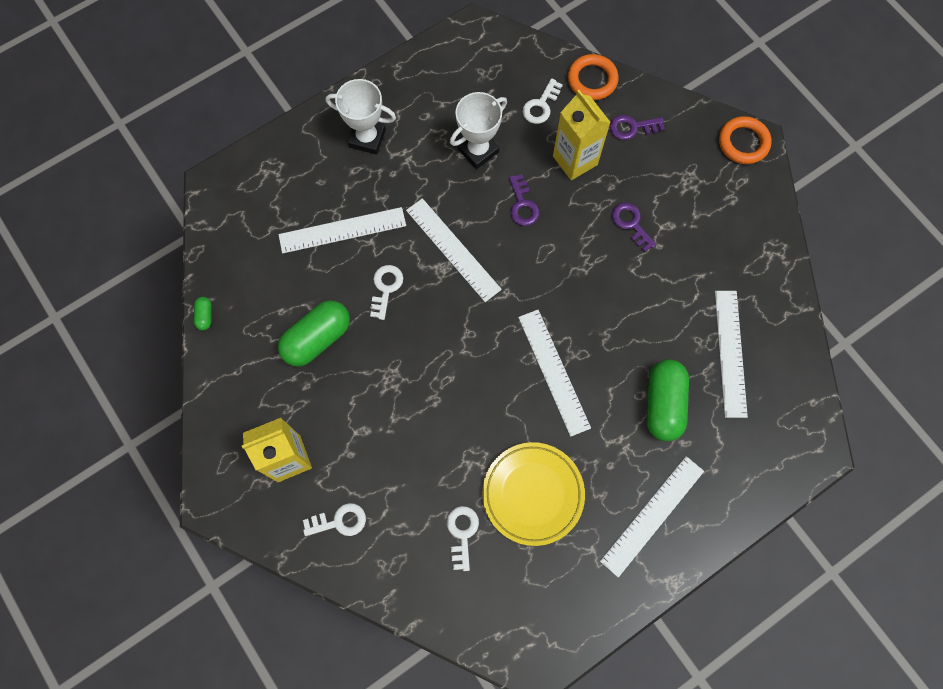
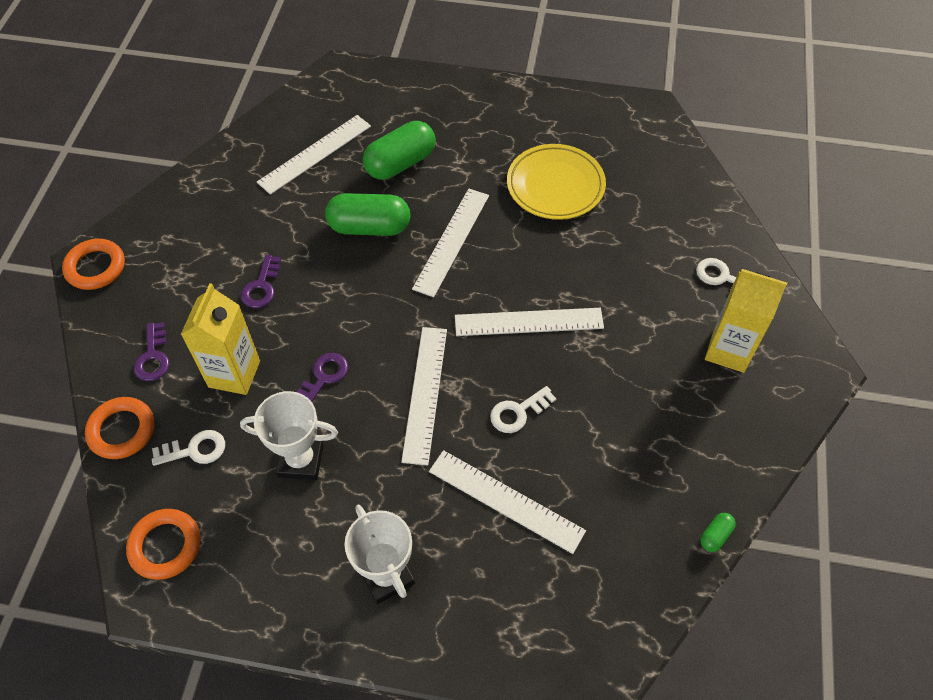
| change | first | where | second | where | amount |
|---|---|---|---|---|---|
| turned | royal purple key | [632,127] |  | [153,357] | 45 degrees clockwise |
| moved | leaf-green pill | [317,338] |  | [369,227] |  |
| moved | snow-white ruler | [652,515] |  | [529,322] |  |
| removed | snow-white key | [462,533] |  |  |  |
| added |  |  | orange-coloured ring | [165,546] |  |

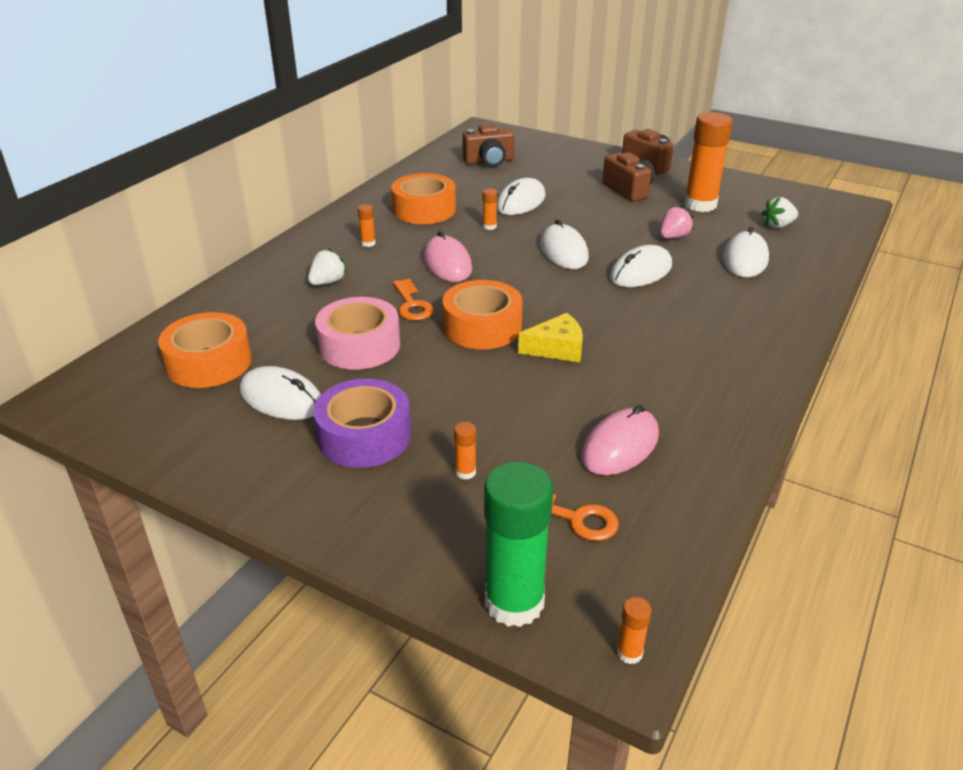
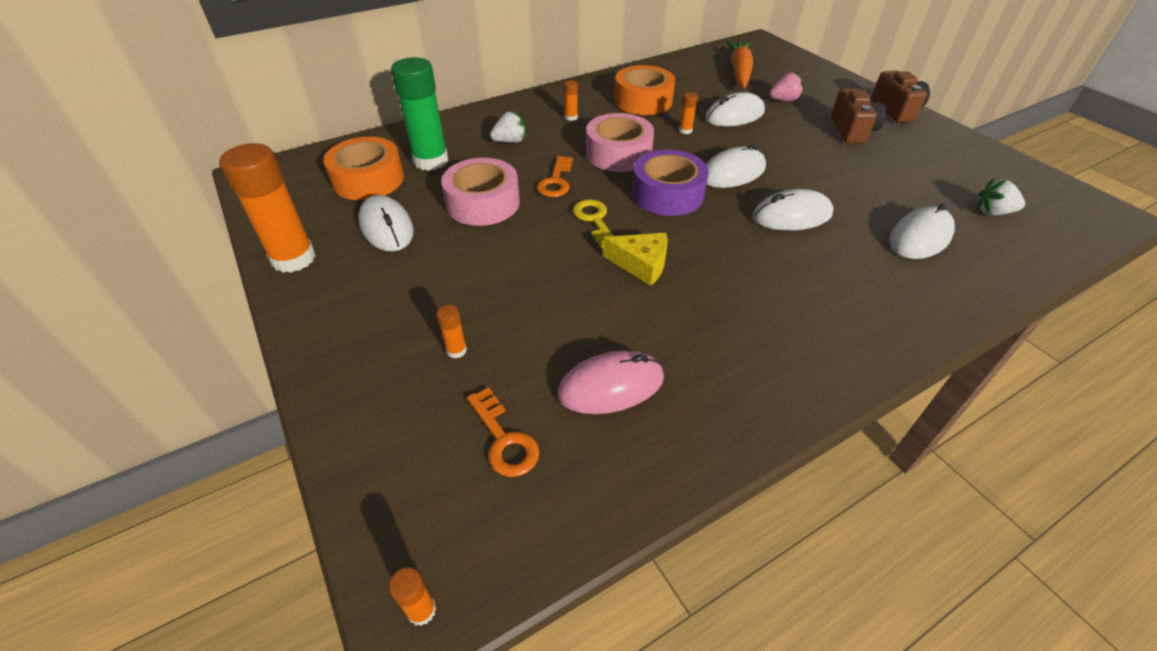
| change | first | where | second | where | amount |
|---|---|---|---|---|---|
| moved | orange-coloured glue | [700,205] |  | [293,258] |  |
| replaced | dark brown camera | [489,161] | orange-coloured carrot | [739,71] |  |
| moved | rosy toy strawberry | [673,237] |  | [784,100] |  |
| turned | snow-white computer mouse | [563,251] |  | [732,173] | 45 degrees clockwise |
| replaced | rosy computer mouse | [447,263] | rosy sticky tape | [618,153] |  |
| replaced | orange-coloured sticky tape | [482,327] | golden key | [594,220] |  |
| moved | royal purple sticky tape | [364,436] |  | [667,194] |  |
| moved | leaf-green glue | [514,602] |  | [431,161] |  |

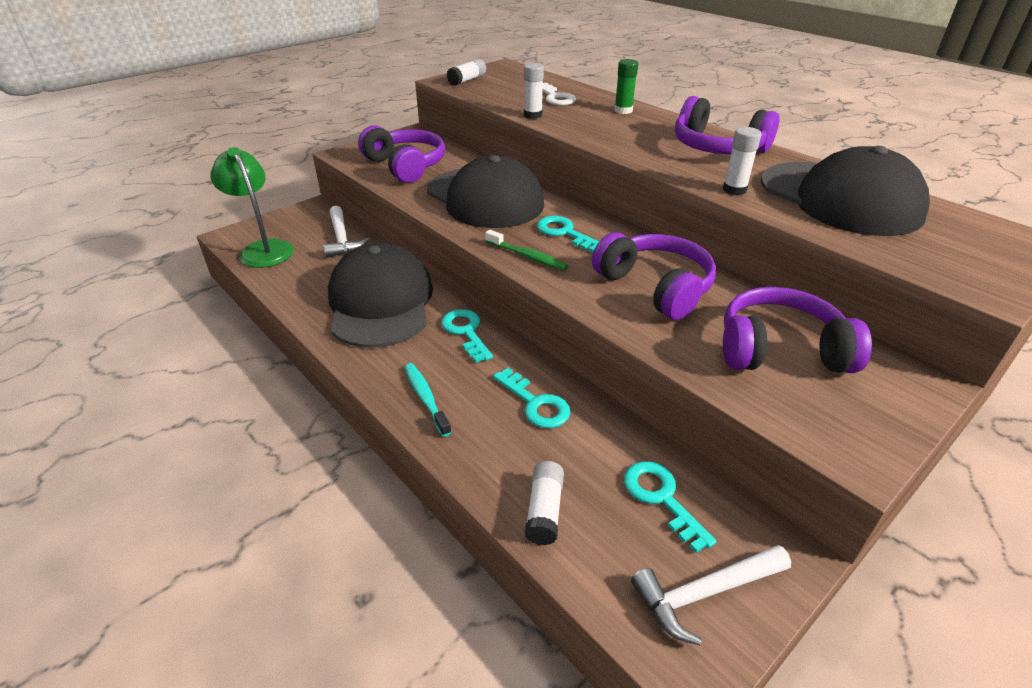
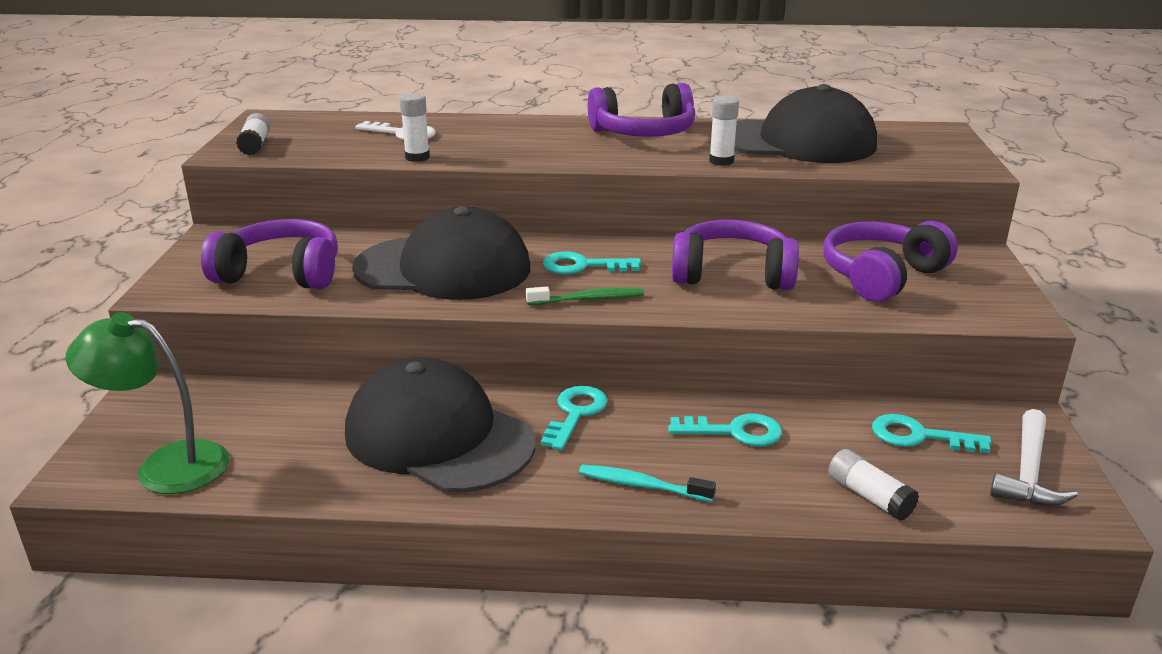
| change | first | where | second | where | amount |
|---|---|---|---|---|---|
| removed | leaf-green glue | [623,110] |  |  |  |
| removed | snow-white hammer | [342,239] |  |  |  |
| turned | turquoise key | [466,332] |  | [575,413] | 90 degrees clockwise |

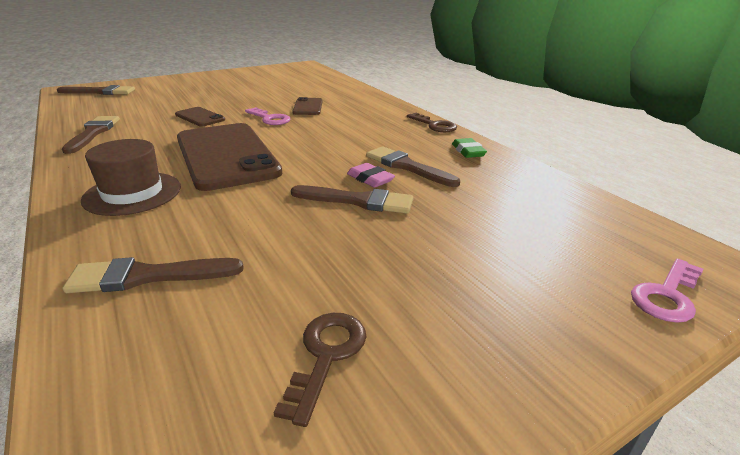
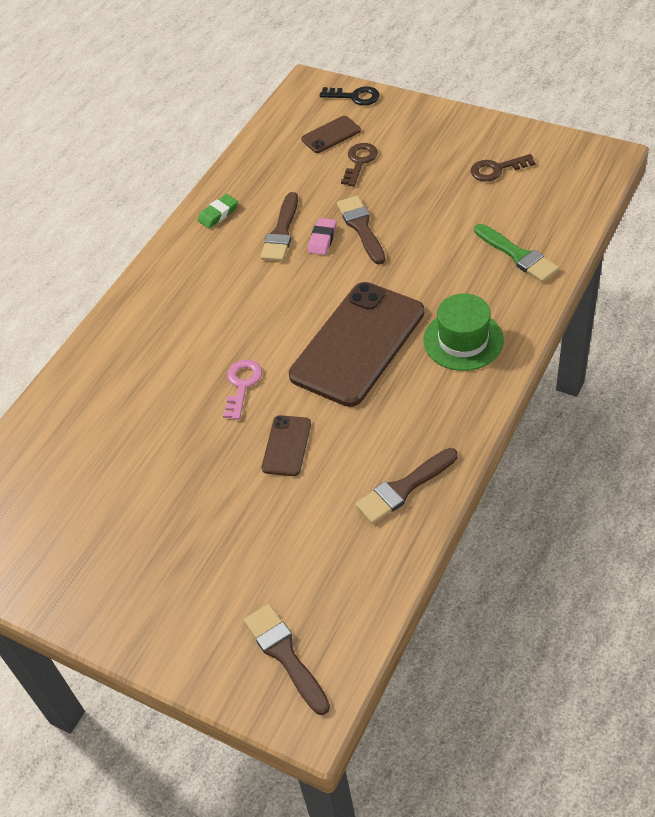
| change | first | where | second | where | amount |
|---|---|---|---|---|---|
| moved | dark brown mobile phone | [308,107] |  | [331,135] |  |
| moved | dark brown key | [434,125] |  | [359,162] |  |
| recoloured | dark brown tall hat | [132,193] | leaf-green tall hat | [463,340] |  |
| recoloured | dark brown paintbrush | [147,276] | leaf-green paintbrush | [518,255] |  |
| recoloured | rosy key | [667,295] | jet-black key | [355,97] |  |

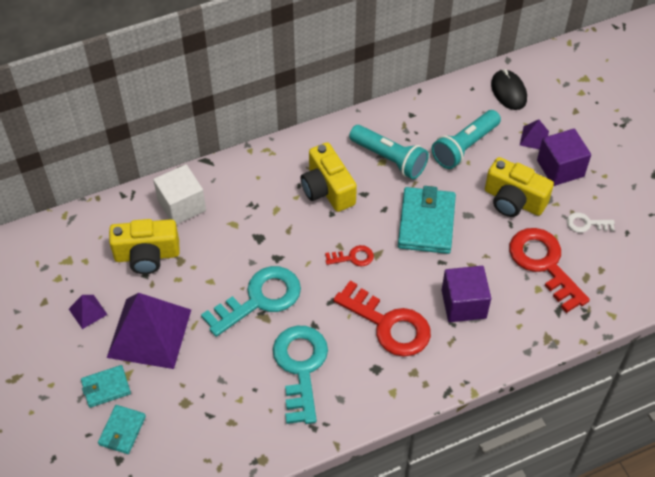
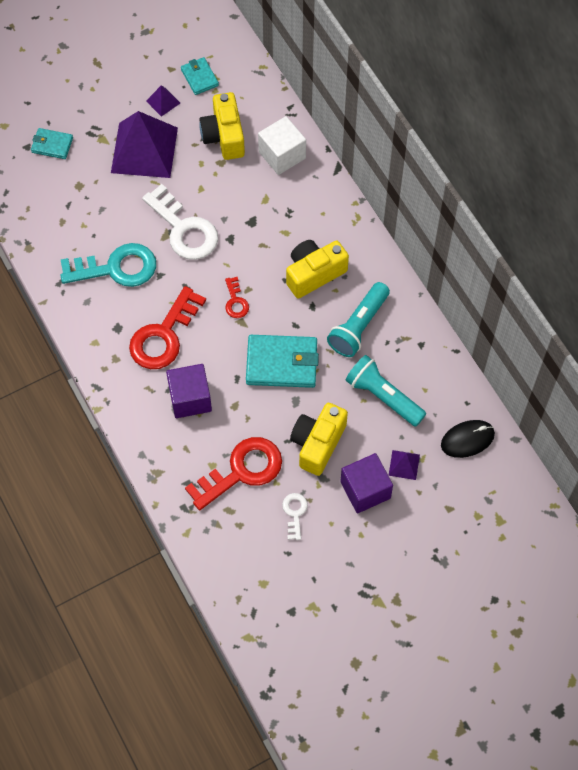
| change | first | where | second | where | amount |
|---|---|---|---|---|---|
| recoloured | turquoise key | [259,299] | snow-white key | [184,229] |  |
| moved | turquoise card wallet | [106,387] |  | [199,77] |  |

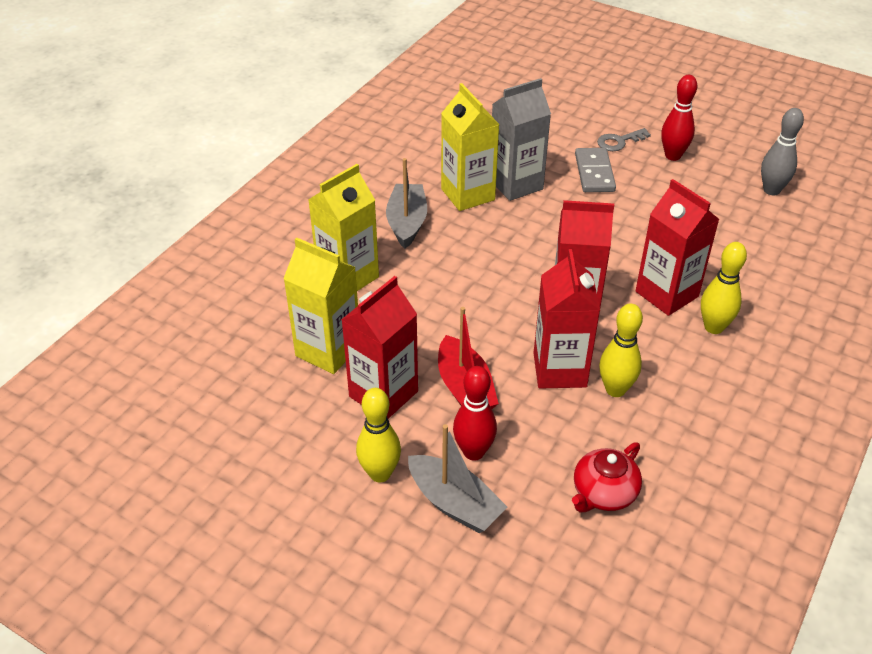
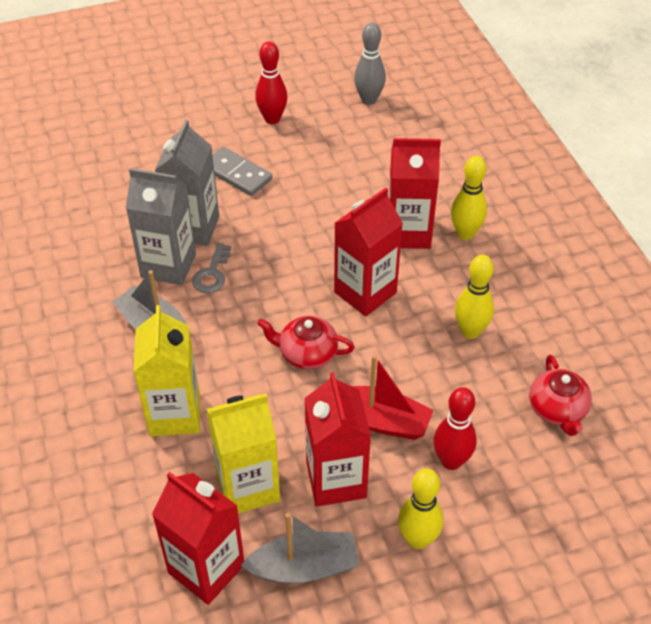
| change | first | where | second | where | amount |
|---|---|---|---|---|---|
| recoloured | golden milk carton | [468,194] | gray milk carton | [168,265] |  |
| moved | gray key | [619,141] |  | [212,273] |  |
| moved | scarlet milk carton | [559,370] |  | [206,569] |  |
| moved | gray sailboat | [454,503] |  | [304,567] |  |
| added |  |  | scarlet teapot | [307,353] |  |

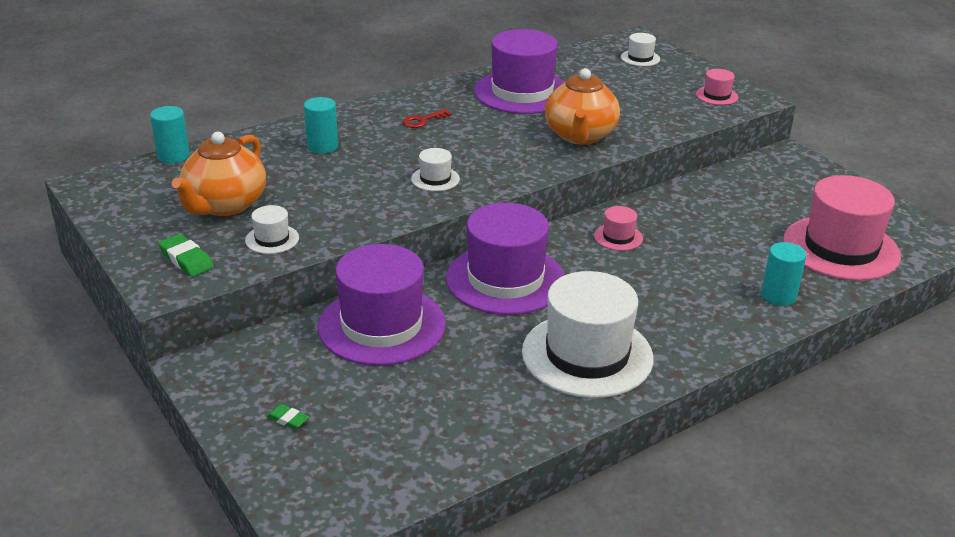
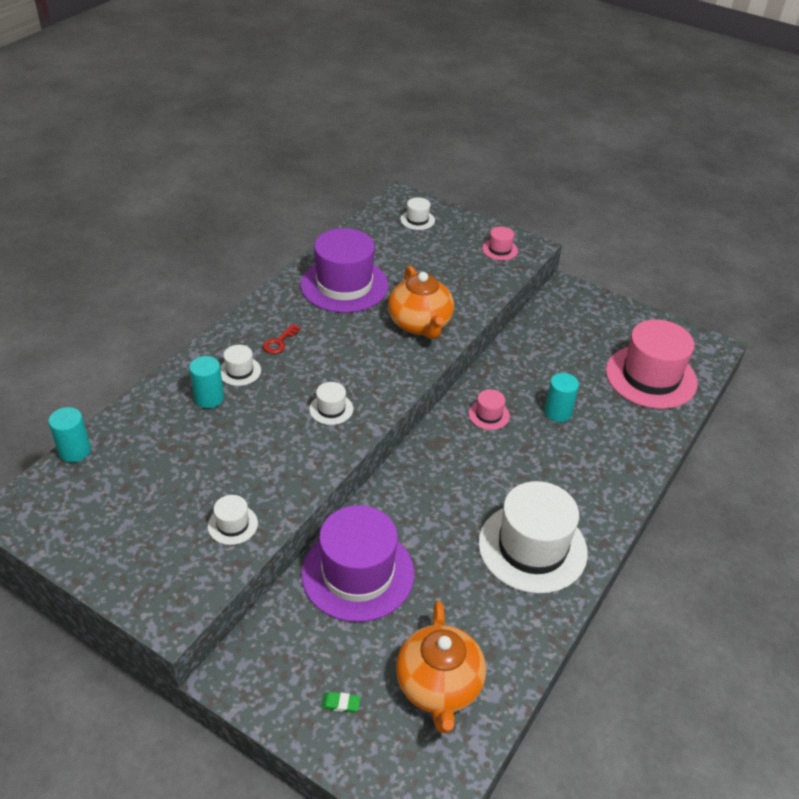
| change | first | where | second | where | amount |
|---|---|---|---|---|---|
| moved | orange-coloured teapot | [224,205] |  | [439,687] |  |
| removed | royal purple tall hat | [505,279] |  |  |  |
| removed | leaf-green pencil eraser | [186,259] |  |  |  |
| moved | turquoise cylinder shape | [778,296] |  | [558,412] |  |
| added |  |  | snow-white tall hat | [239,371] |  |

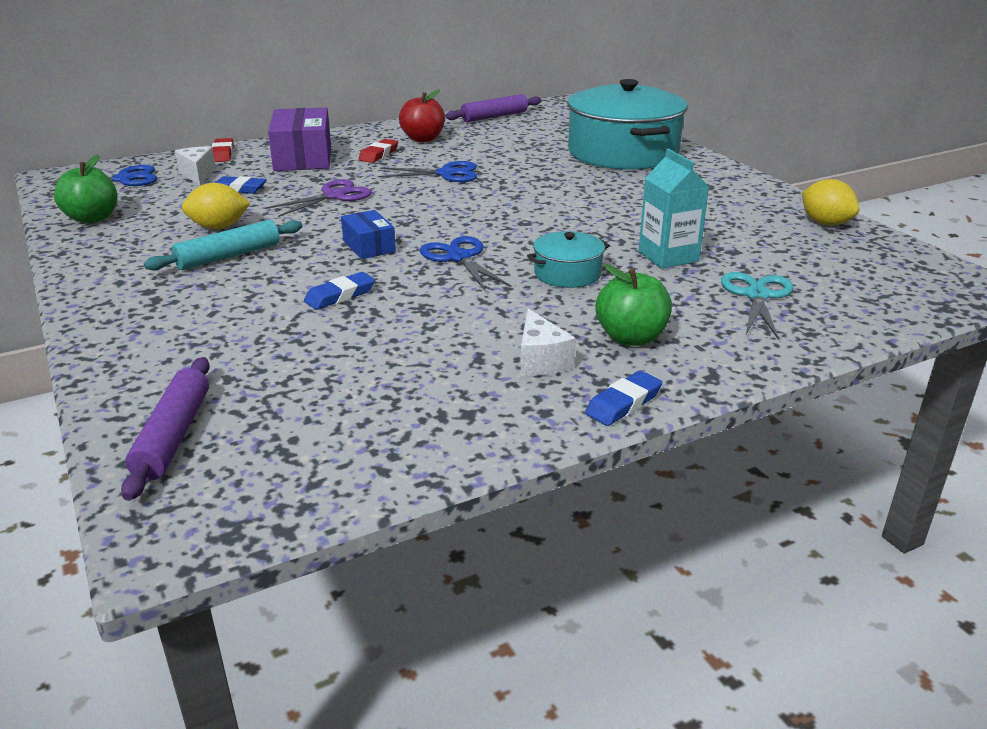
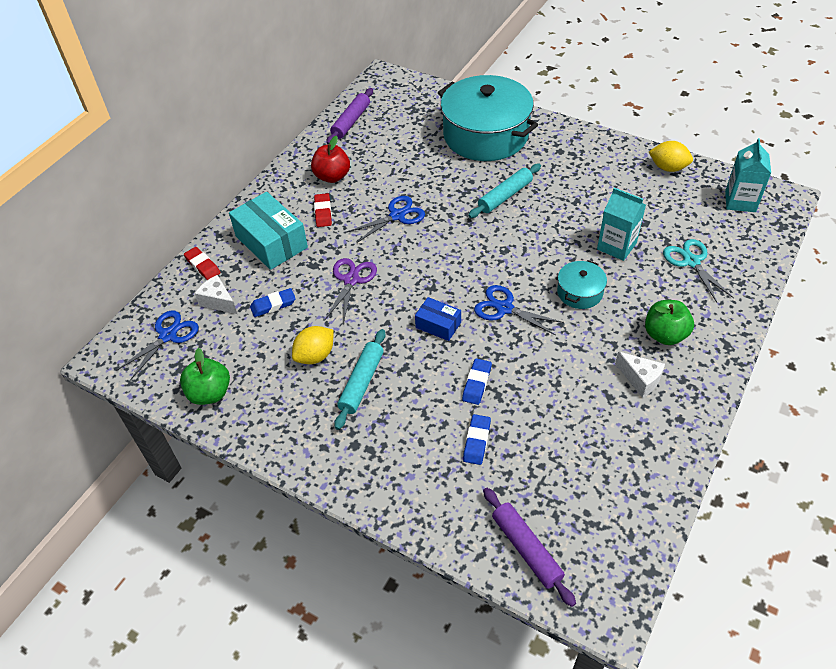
| change | first | where | second | where | amount |
|---|---|---|---|---|---|
| recoloured | royal purple package | [303,157] | turquoise package | [271,242] |  |
| moved | cobalt pencil eraser | [623,403] |  | [477,441] |  |
| added |  |  | turquoise milk carton | [740,201] |  |
| added |  |  | turquoise dough roller | [505,196] |  |

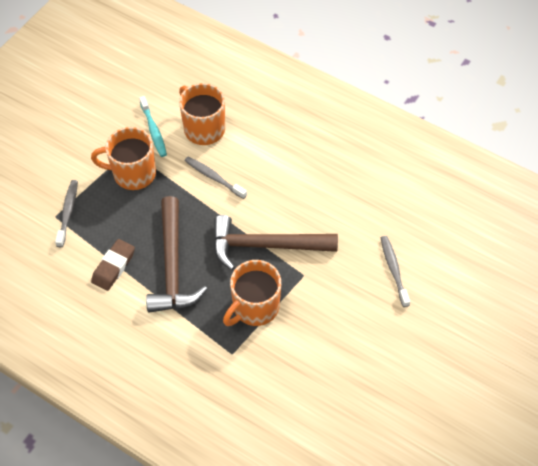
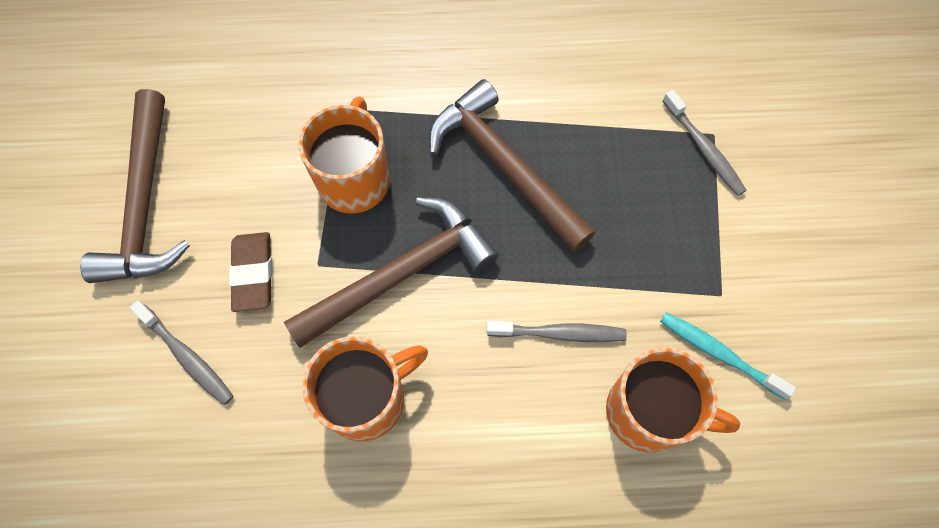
| change | first | where | second | where | amount |
|---|---|---|---|---|---|
| moved | orange-coloured tea mug | [133,173] |  | [367,399] |  |
| moved | dark brown pencil eraser | [113,267] |  | [253,273] |  |
| added |  |  | dark brown hammer | [144,204] |  |

